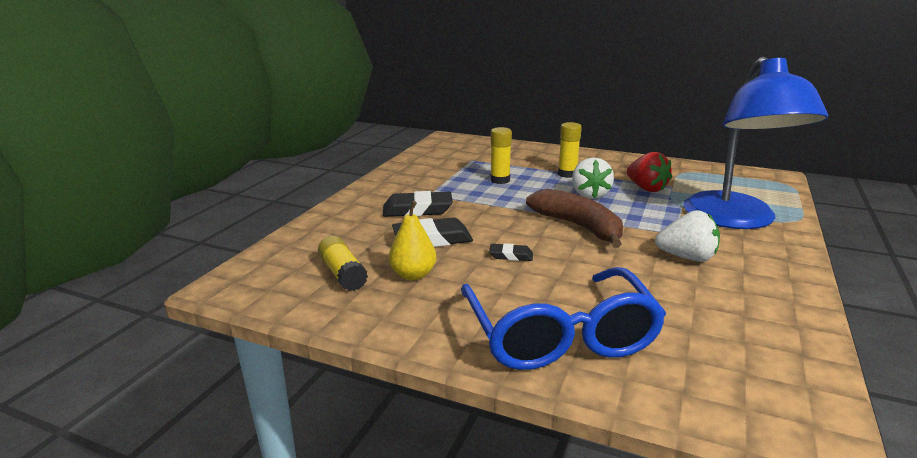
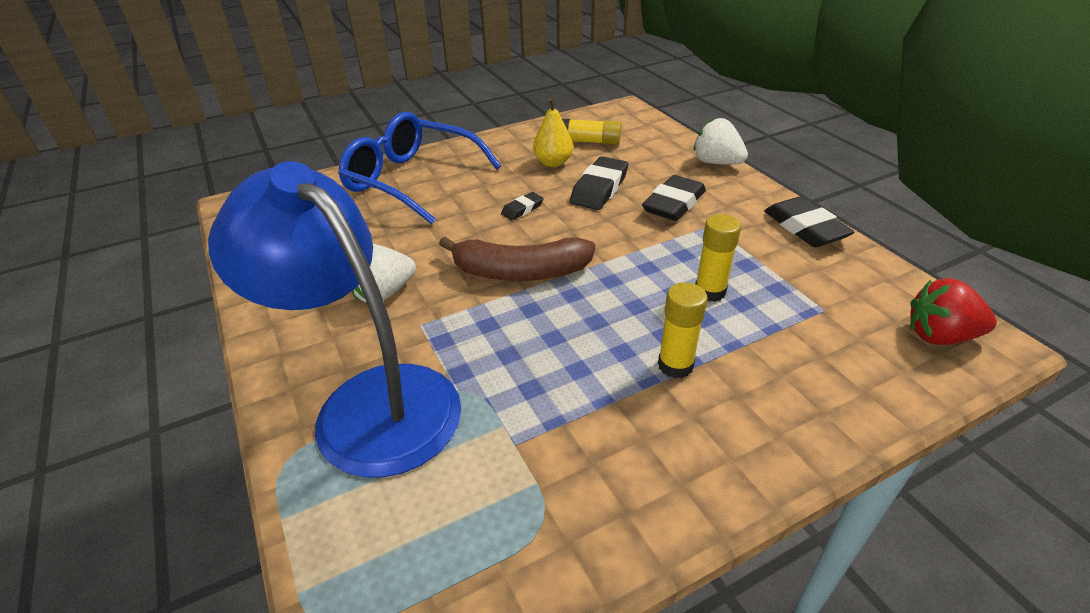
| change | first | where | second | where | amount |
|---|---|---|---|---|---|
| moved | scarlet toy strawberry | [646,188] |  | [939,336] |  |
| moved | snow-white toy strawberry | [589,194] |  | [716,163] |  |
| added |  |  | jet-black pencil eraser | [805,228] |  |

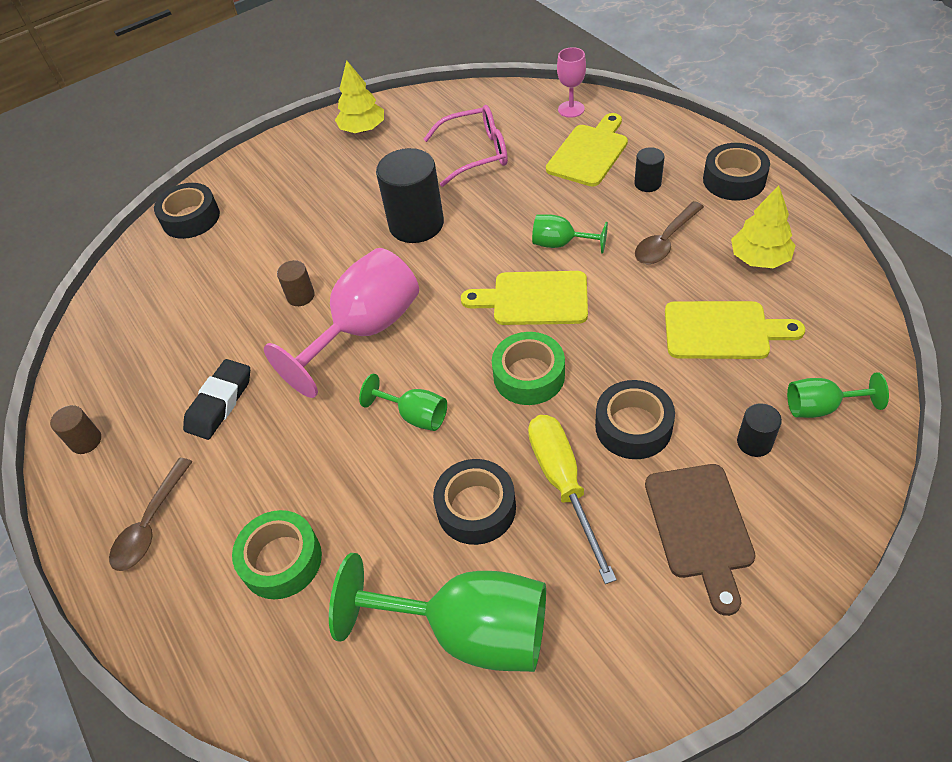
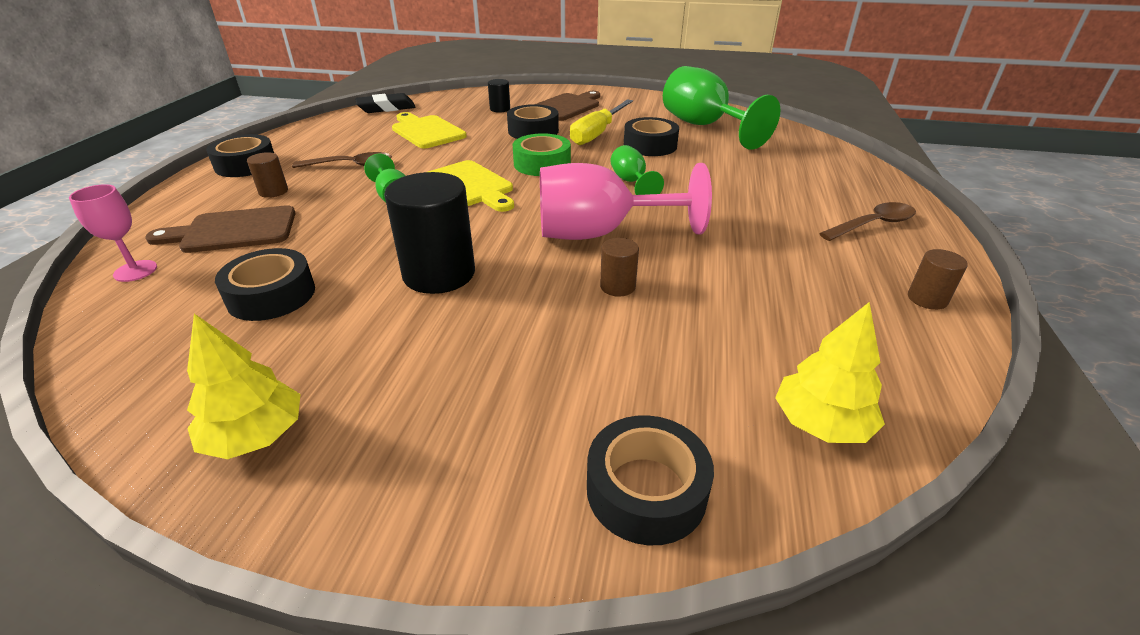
| change | first | where | second | where | amount |
|---|---|---|---|---|---|
| replaced | rosy eyeglasses | [476,153] | jet-black sticky tape | [271,295] |  |
| recoloured | golden chopping board | [589,153] | dark brown chopping board | [233,231] |  |
| recoloured | jet-black cylinder shape | [647,183] | dark brown cylinder shape | [273,191] |  |
| moved | golden fir tree | [759,258] |  | [820,423] |  |
| moved | jet-black pencil eraser | [220,403] |  | [386,108] |  |
| removed | leaf-green chalice | [821,407] |  |  |  |
| removed | leaf-green sticky tape | [281,560] |  |  |  |

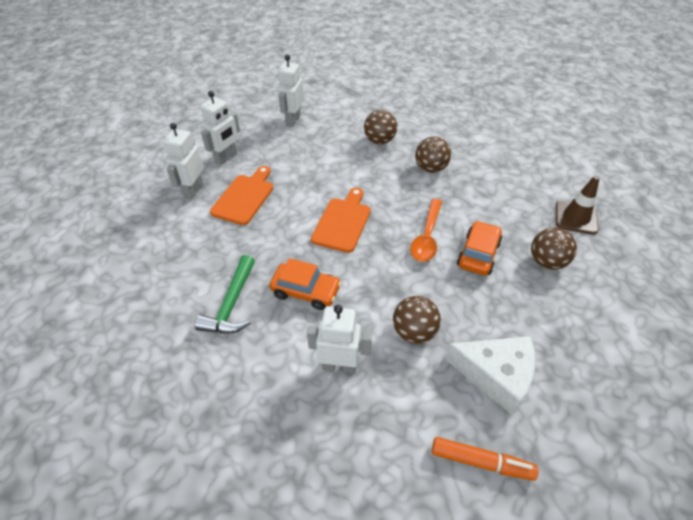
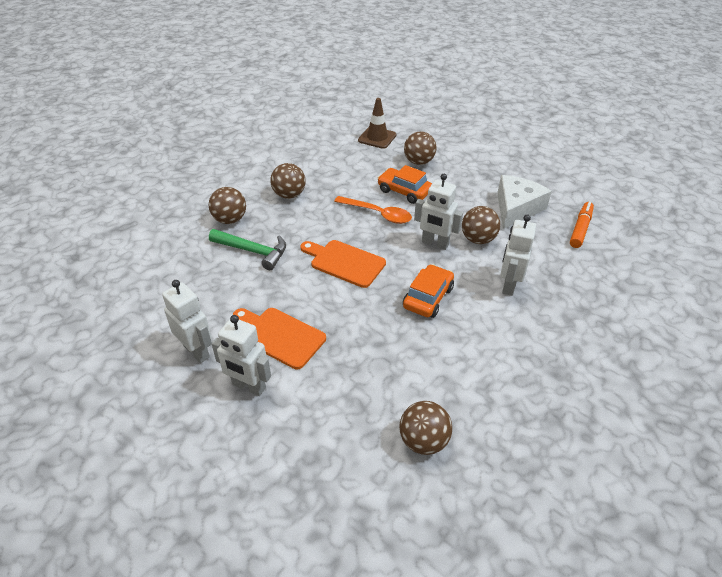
| change | first | where | second | where | amount |
|---|---|---|---|---|---|
| moved | snow-white toy robot | [293,120] |  | [435,243] |  |
| moved | leaf-green hammer | [231,304] |  | [253,251] |  |
| added |  |  | dark brown ball | [423,441] |  |

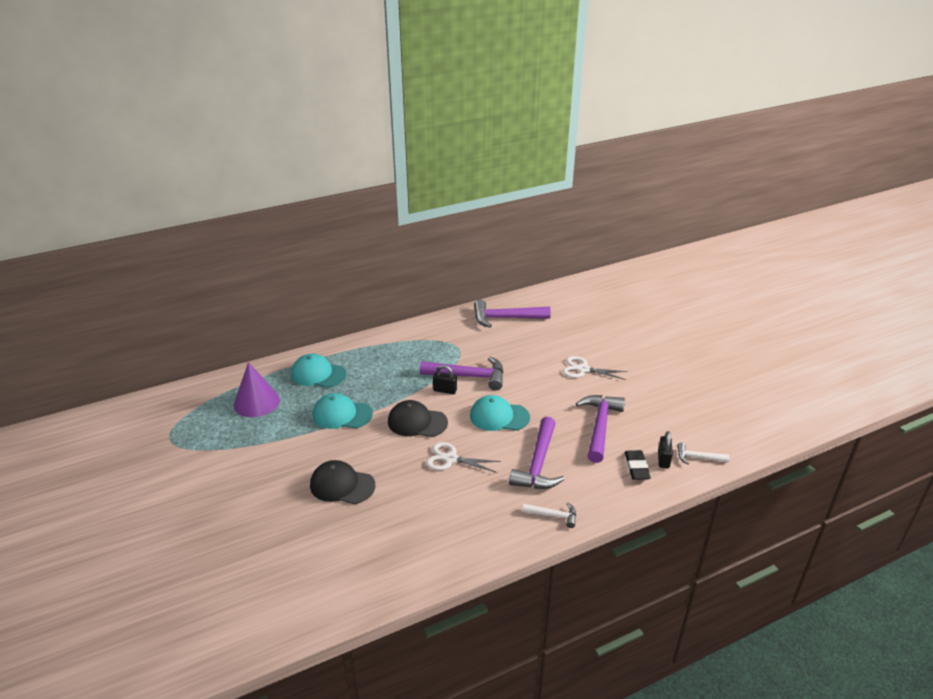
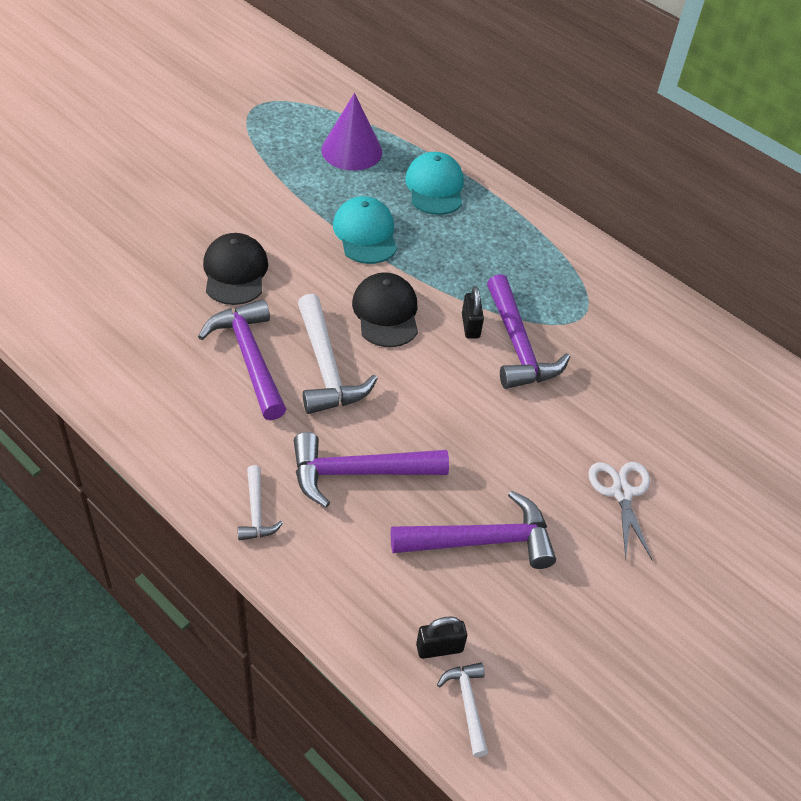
| change | first | where | second | where | amount |
|---|---|---|---|---|---|
| moved | royal purple hammer | [505,318] |  | [249,357] |  |
| removed | turquoise baseball cap | [499,416] |  |  |  |
| replaced | snow-white shears | [451,459] | snow-white hammer | [326,368] |  |
| removed | jet-black pencil eraser | [636,467] |  |  |  |

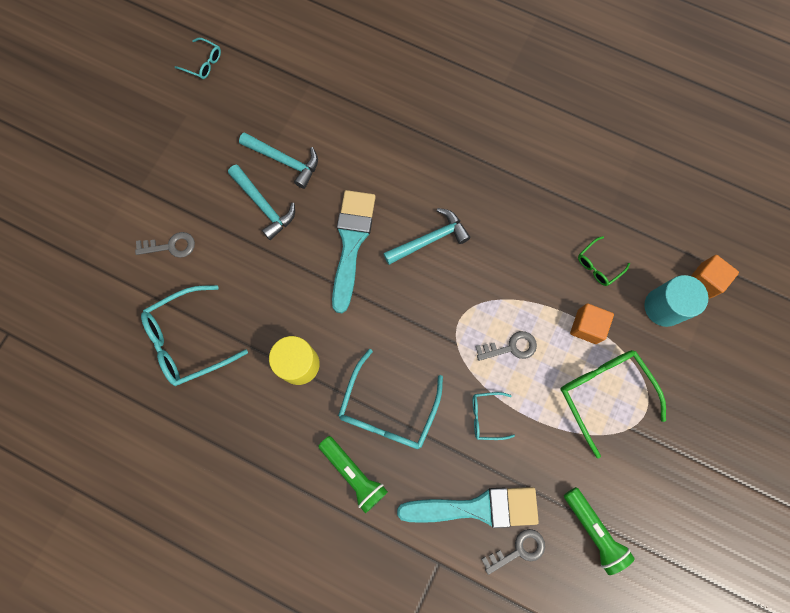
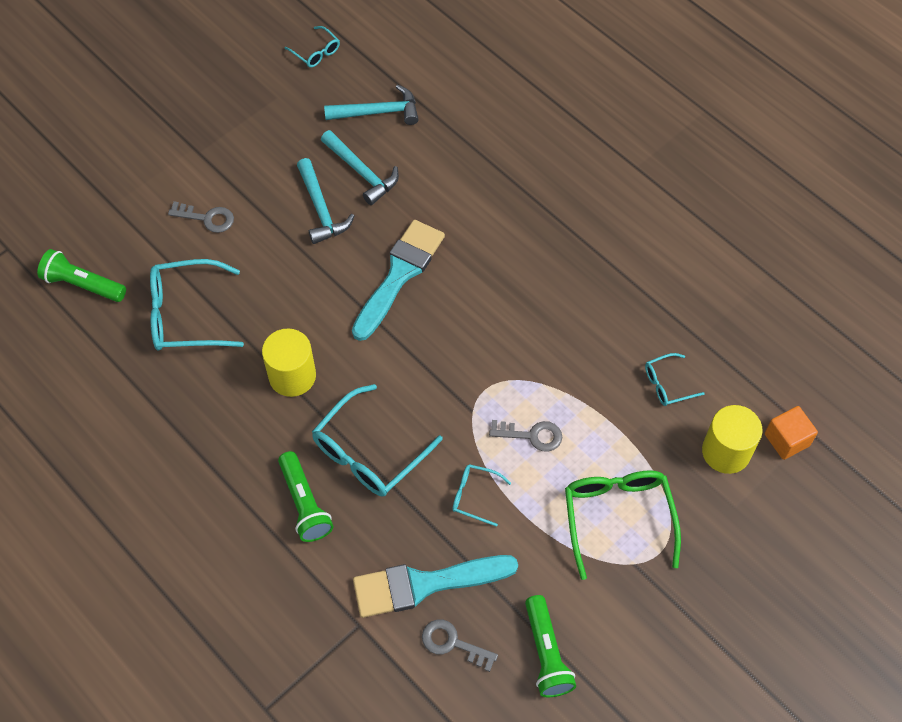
| change | first | where | second | where | amount |
|---|---|---|---|---|---|
| moved | turquoise hammer | [429,239] |  | [378,112] |  |
| recoloured | leaf-green eyeglasses | [598,265] | turquoise eyeglasses | [667,384] |  |
| recoloured | turquoise cylinder shape | [663,307] | golden cylinder shape | [726,451] |  |
| removed | orange-coloured solid cube | [586,326] |  |  |  |
| turned | turquoise paintbrush | [477,508] |  | [425,584] | 150 degrees clockwise |
| turned | gray key | [518,550] |  | [453,643] | 150 degrees counterclockwise |
| added |  |  | leaf-green torch | [83,285] |  |

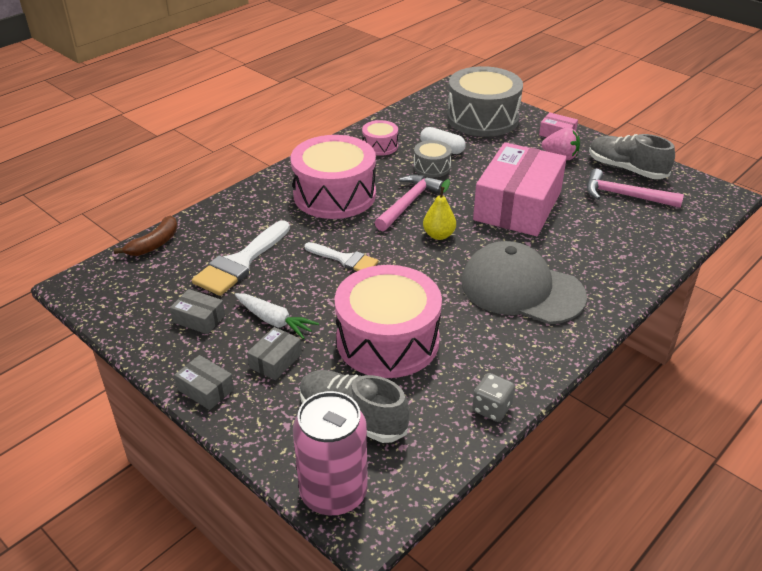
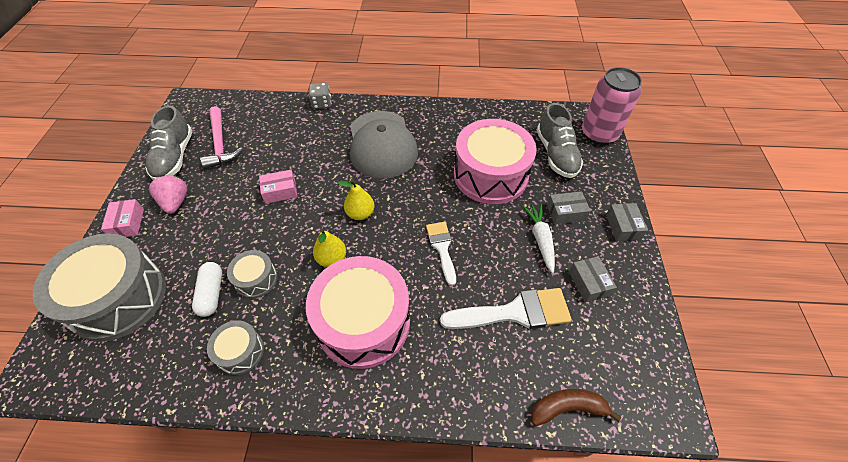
| change | first | where | second | where | amount |
|---|---|---|---|---|---|
| recoloured | rosy toy drum | [380,146] | gray toy drum | [240,352] |  |
| resized | rosy package | [517,205] |  | [280,191] | x0.40 |
| replaced | rosy hammer | [408,203] | golden pear fruit | [332,259] |  |
| moved | gray game die | [491,408] |  | [322,103] |  |

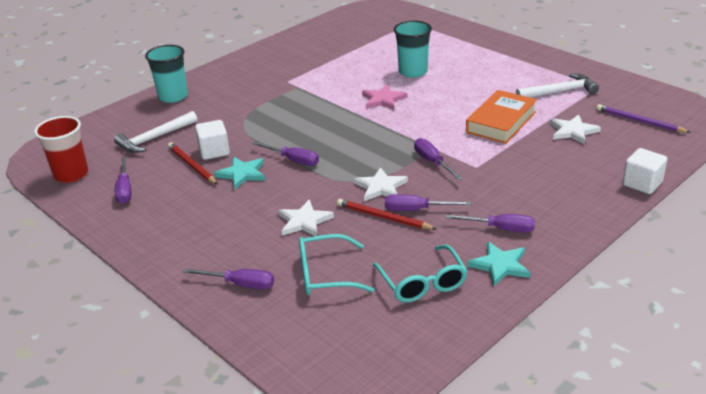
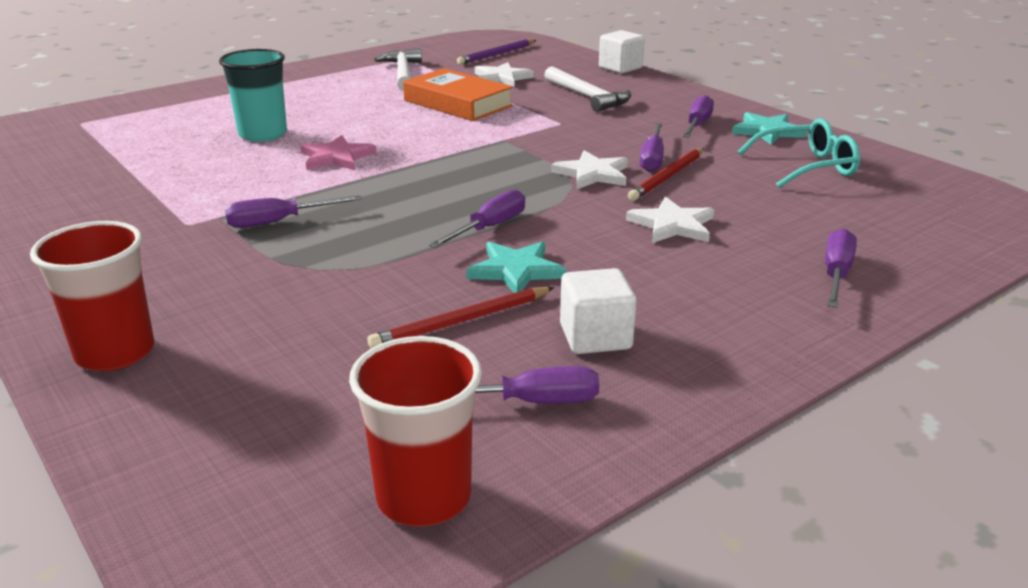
| change | first | where | second | where | amount |
|---|---|---|---|---|---|
| recoloured | turquoise tumbler | [173,96] | scarlet tumbler | [115,353] |  |
| moved | snow-white hammer | [154,138] |  | [588,97] |  |
| moved | snow-white solid cube | [214,151] |  | [595,337] |  |
| moved | royal purple hand screwdriver | [432,162] |  | [279,222] |  |
| removed | turquoise eyeglasses | [325,274] |  |  |  |

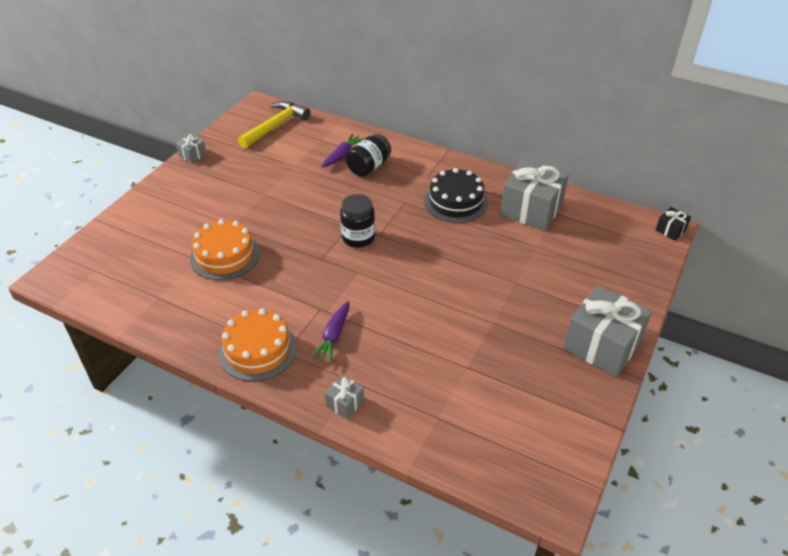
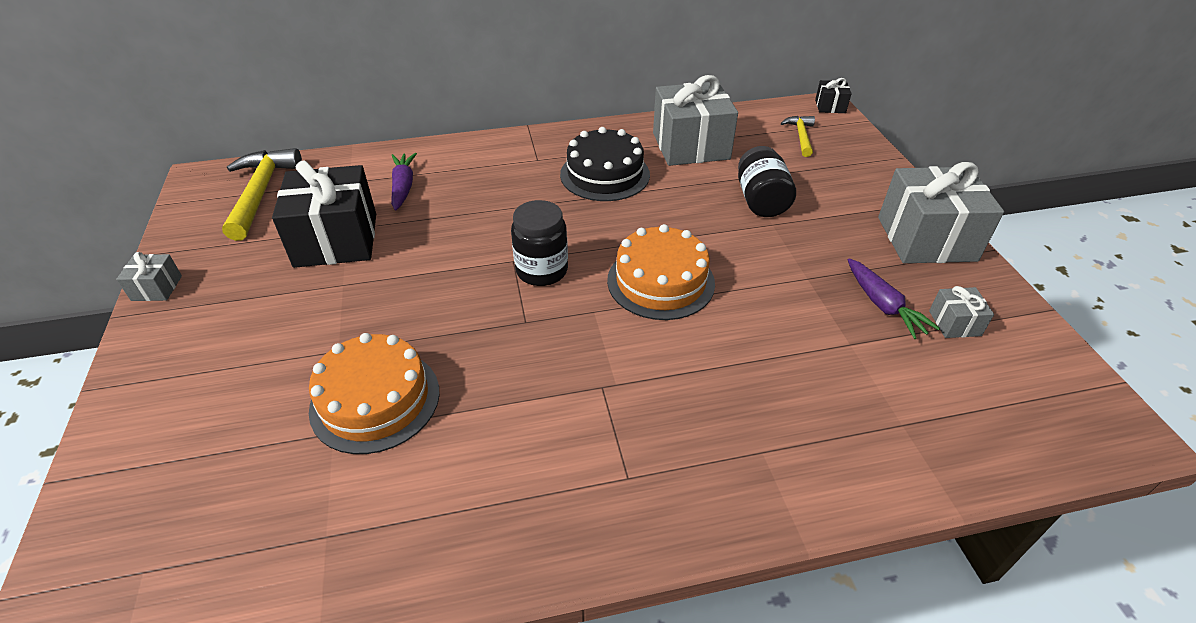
| change | first | where | second | where | amount |
|---|---|---|---|---|---|
| moved | jet-black preserve jar | [368,167] |  | [761,200] |  |
| moved | royal purple carrot | [333,336] |  | [883,305] |  |
| moved | orange-coloured cake | [257,350] |  | [660,281] |  |
| moved | gray gift | [345,403] |  | [954,323] |  |
| added |  |  | golden hammer | [800,136] |  |
| added |  |  | jet-black gift | [336,240] |  |

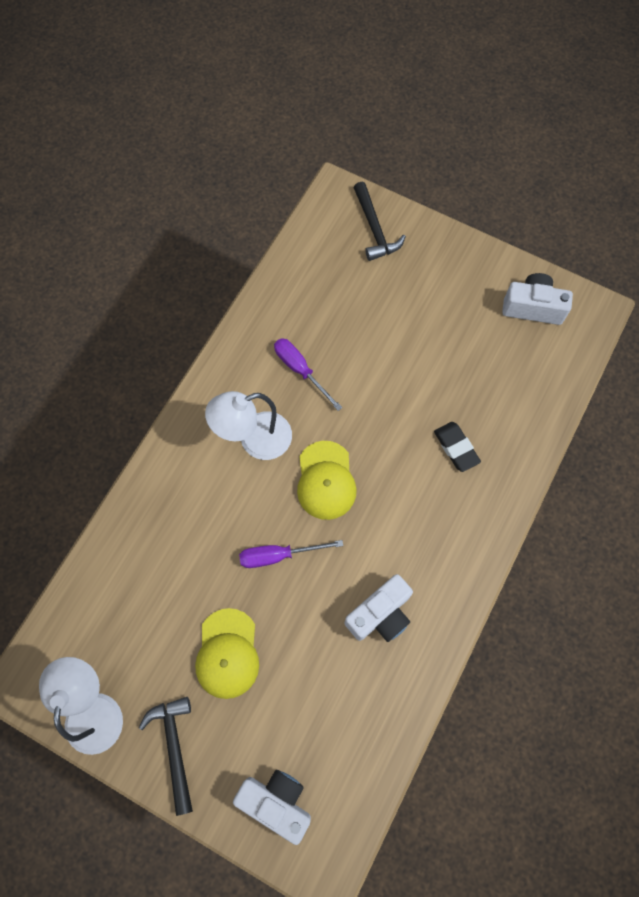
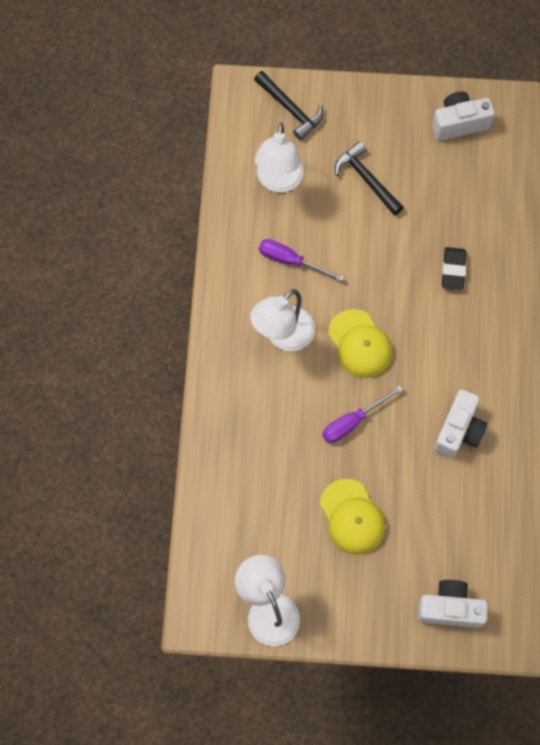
| change | first | where | second | where | amount |
|---|---|---|---|---|---|
| turned | jet-black pencil eraser | [456,448] |  | [453,270] | 60 degrees clockwise |
| moved | jet-black hammer | [174,747] |  | [366,179] |  |
| added |  |  | snow-white desk lamp | [279,181] |  |

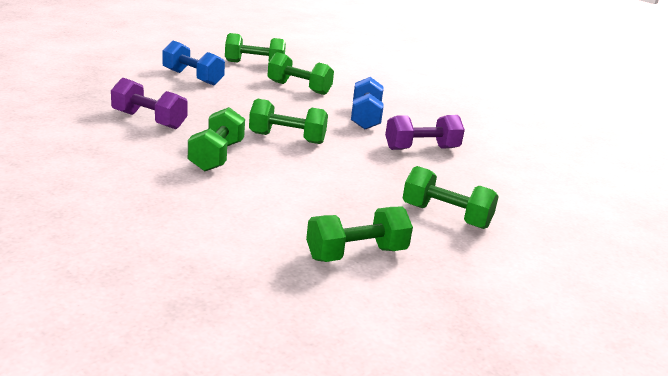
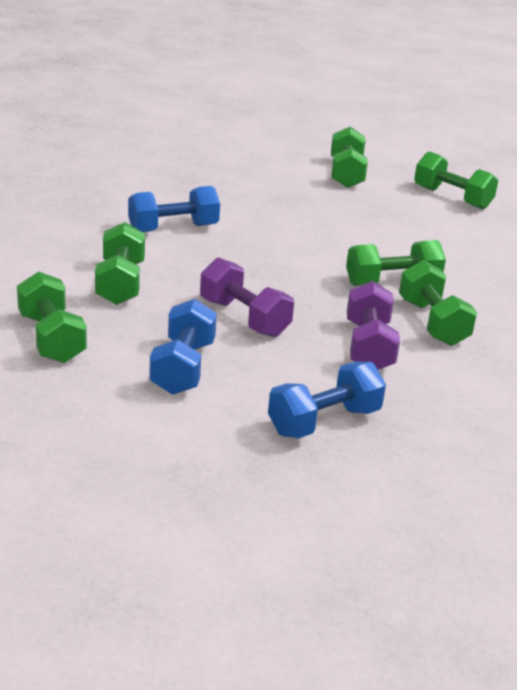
| change | first | where | second | where | amount |
|---|---|---|---|---|---|
| moved | leaf-green dumbbell | [287,138] |  | [432,323] |  |
| moved | royal purple dumbbell | [421,149] |  | [244,318] |  |
| added |  |  | cobalt dumbbell | [324,421] |  |

